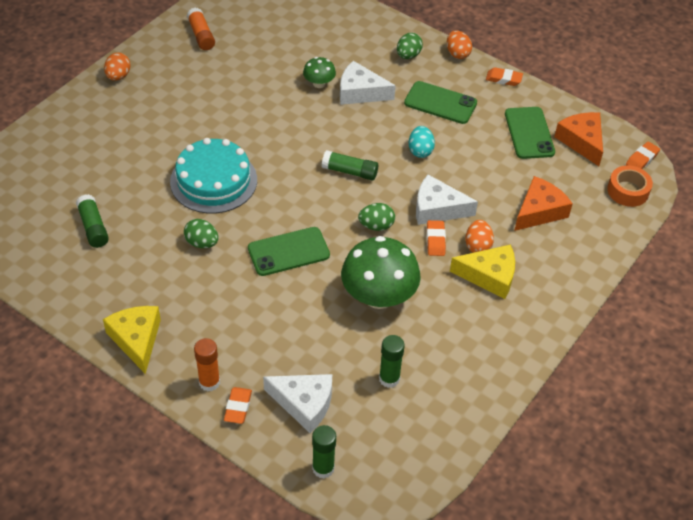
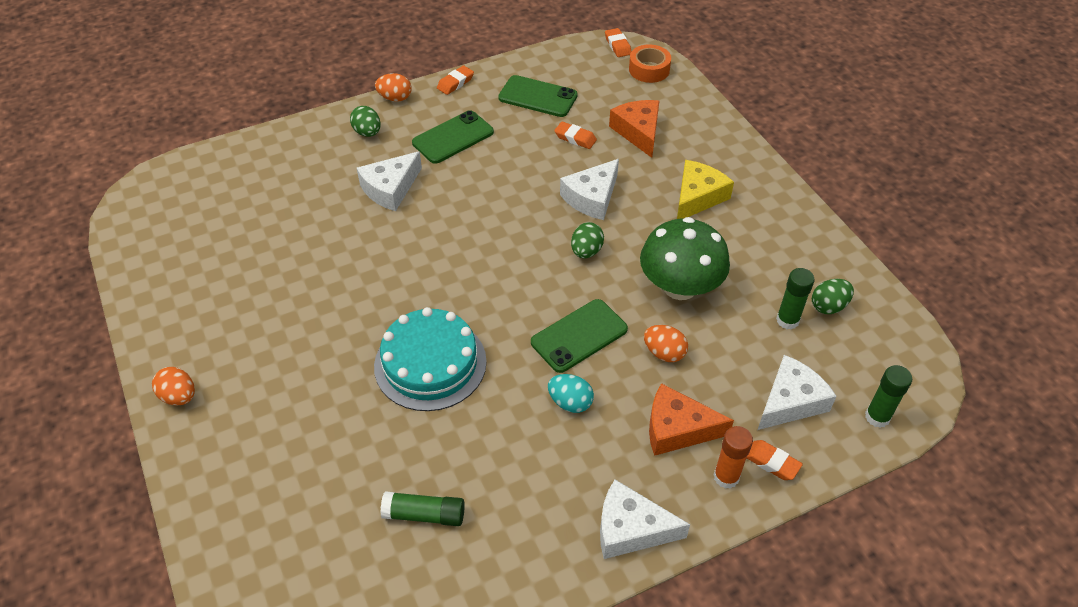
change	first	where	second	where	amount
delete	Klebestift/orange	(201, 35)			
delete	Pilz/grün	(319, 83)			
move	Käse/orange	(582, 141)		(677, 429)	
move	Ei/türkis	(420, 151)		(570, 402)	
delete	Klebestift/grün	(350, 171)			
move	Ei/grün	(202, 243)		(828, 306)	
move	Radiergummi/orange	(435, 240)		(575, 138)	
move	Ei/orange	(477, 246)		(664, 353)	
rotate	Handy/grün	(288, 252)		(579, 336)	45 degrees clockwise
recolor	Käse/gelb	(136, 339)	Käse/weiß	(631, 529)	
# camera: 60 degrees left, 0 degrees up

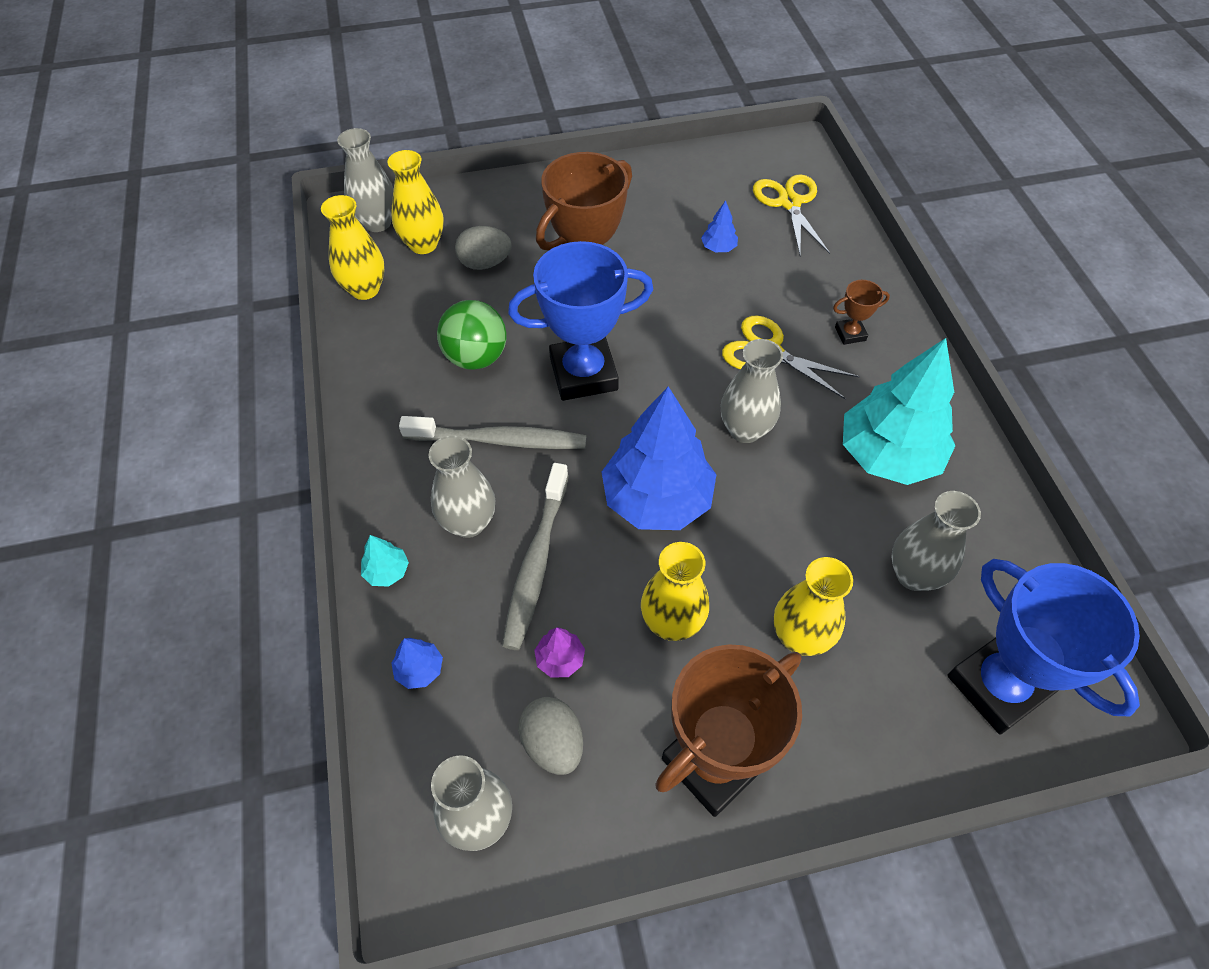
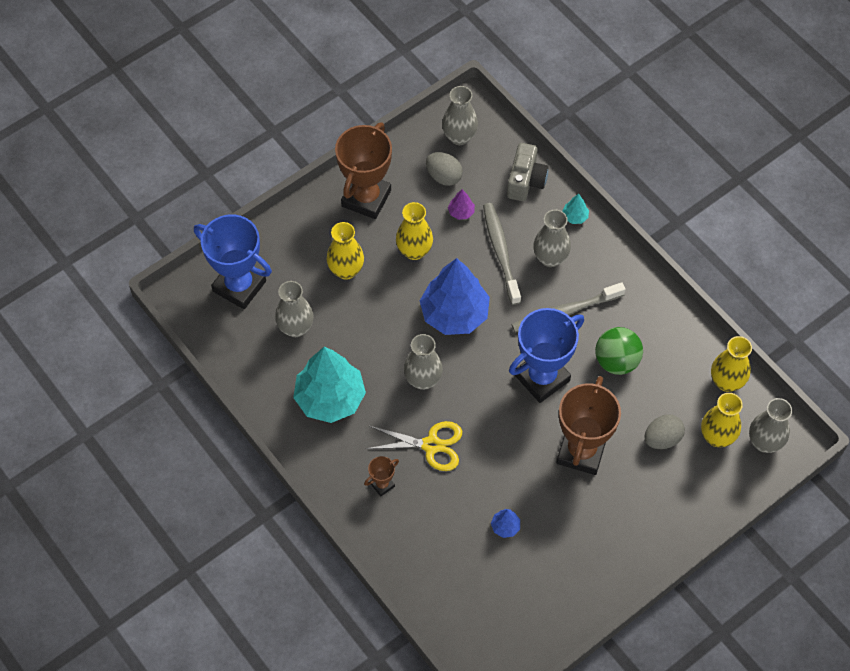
change	first	where	second	where	amount
delete	Schere/gelb	(789, 203)			
replace	Baum/blau	(419, 669)	Kamera/grau	(526, 181)	
# camera: 155 degrees right, 5 degrees up

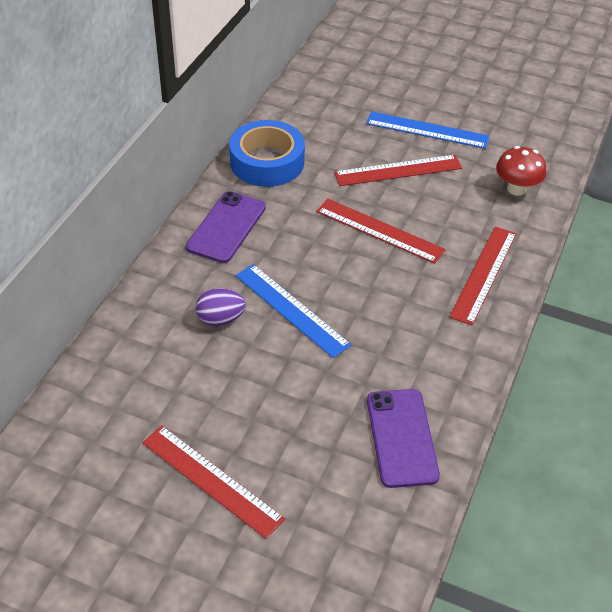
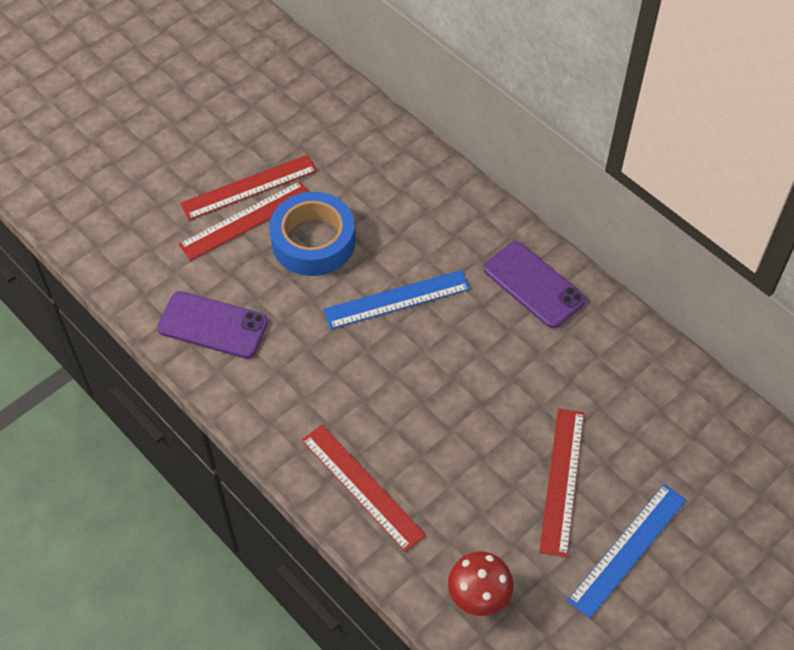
change	first	where	second	where	amount
move	Klebeband/blau	(267, 162)		(313, 241)	
move	Lineal/rot	(379, 230)		(246, 220)	
delete	Ei/lila	(220, 319)			
# camera: 115 degrees right, 10 degrees up

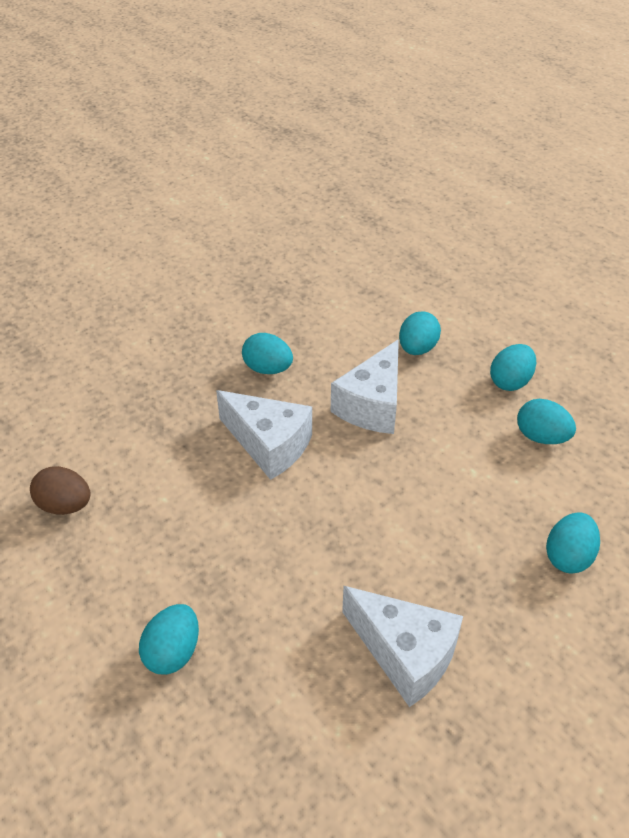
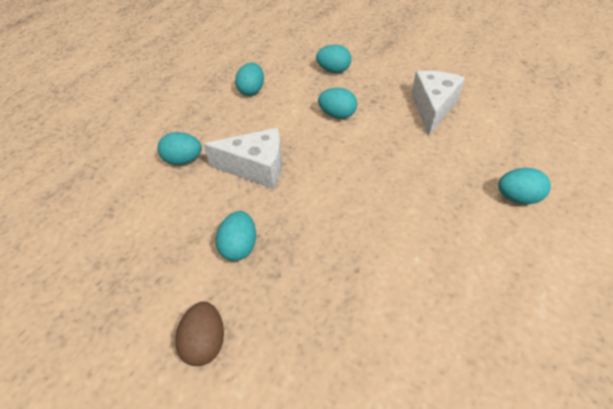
change	first	where	second	where	amount
move	Ei/türkis	(510, 382)		(337, 115)	
delete	Käse/weiß	(269, 445)			
move	Ei/braun	(65, 505)		(205, 341)	
# camera: 110 degrees left, 5 degrees up

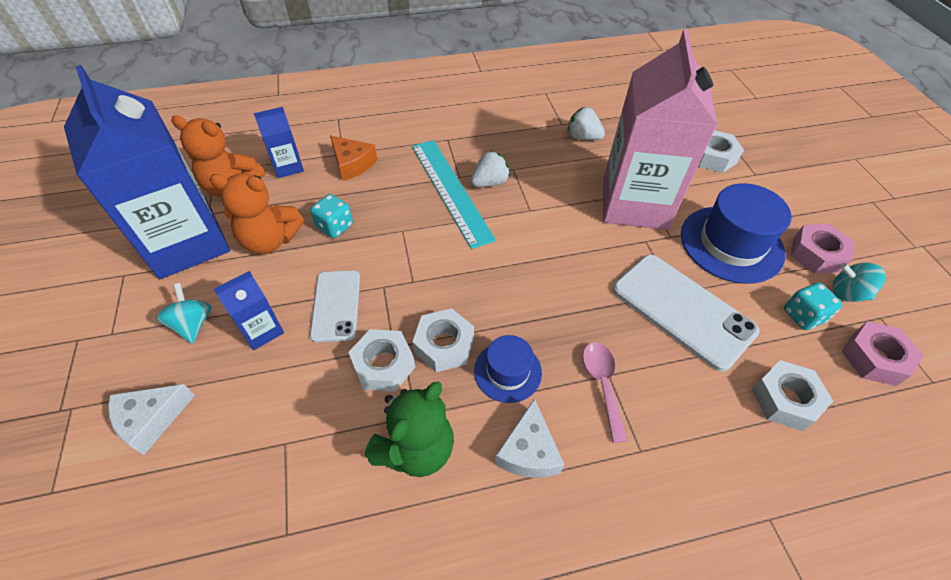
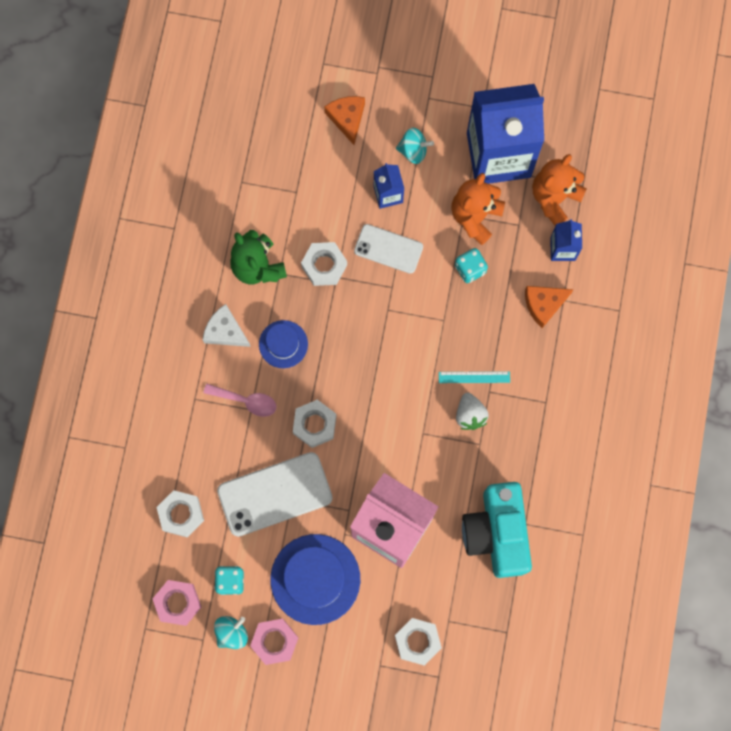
change	first	where	second	where	amount
replace	Erdbeere/weiß	(583, 137)	Kamera/türkis	(496, 533)	
resize	Lineal/türkis	(451, 190)		(474, 377)	x0.48
move	Sechskantmutter/weiß	(444, 345)		(314, 425)	
recolor	Käse/weiß	(151, 419)	Käse/orange	(347, 118)	
# camera: 115 degrees right, 25 degrees up

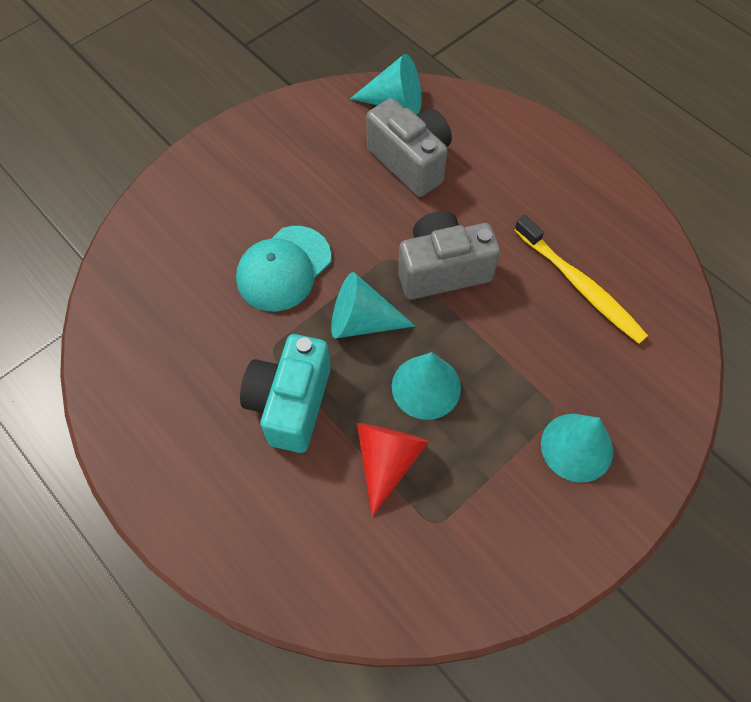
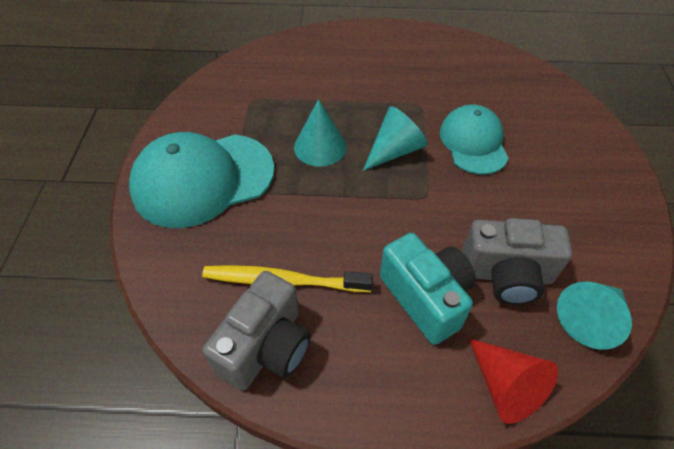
change	first	where	second	where	amount
move	Kamera/grau	(442, 270)		(266, 347)	
move	Kamera/türkis	(290, 403)		(426, 297)	
replace	Kegel/türkis	(576, 447)	Kappe/türkis	(203, 179)	
move	Kegel/rot	(387, 460)		(505, 386)	
# camera: 135 degrees right, 10 degrees down

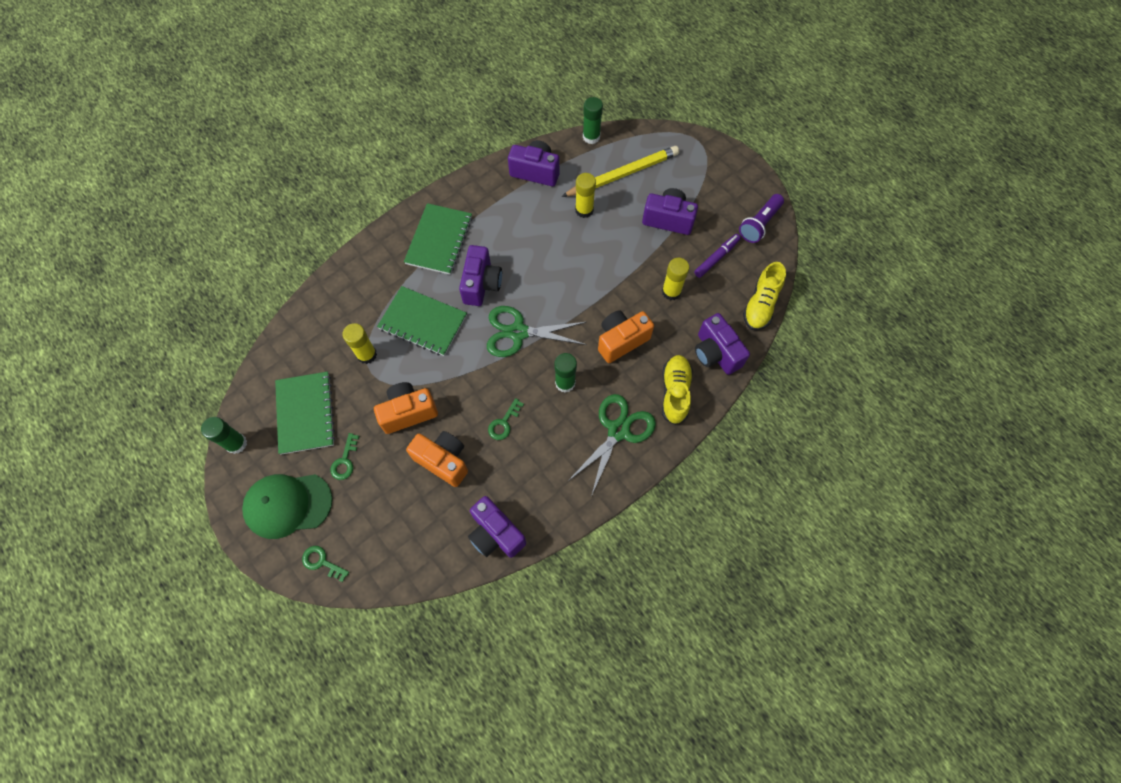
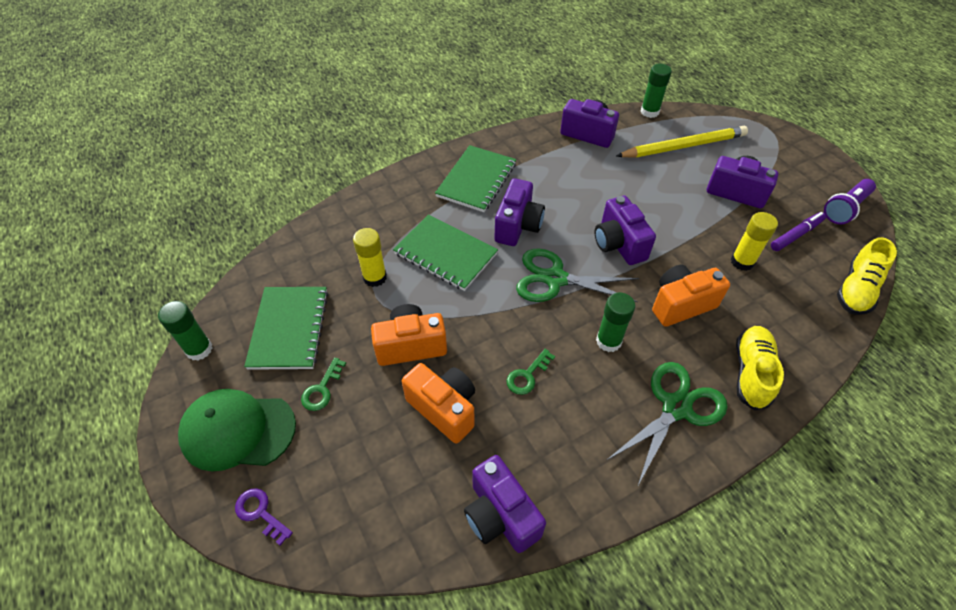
change	first	where	second	where	amount
delete	Klebestift/gelb	(584, 210)			
move	Kamera/lila	(715, 353)		(618, 244)	
recolor	Schlüssel/grün	(322, 562)	Schlüssel/lila	(260, 513)	
# camera: 10 degrees right, 15 degrees down

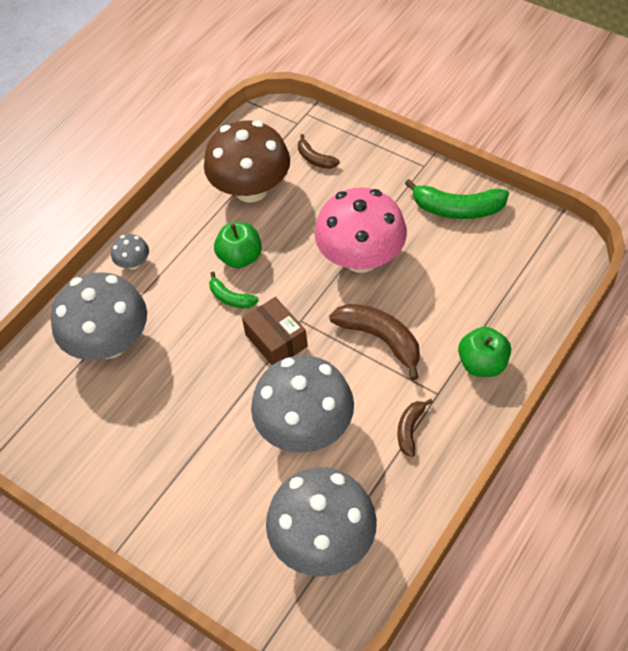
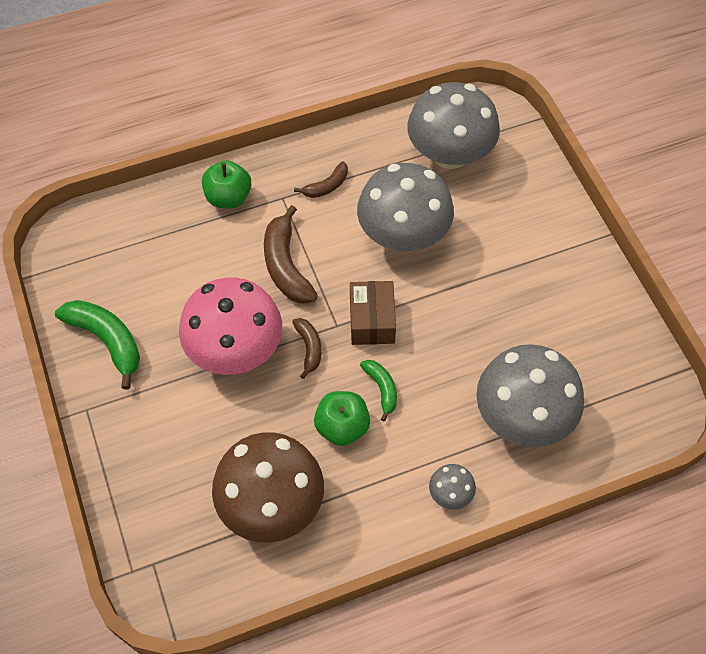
change	first	where	second	where	amount
move	Banane/braun	(315, 159)		(309, 348)	
# camera: 150 degrees left, 5 degrees up

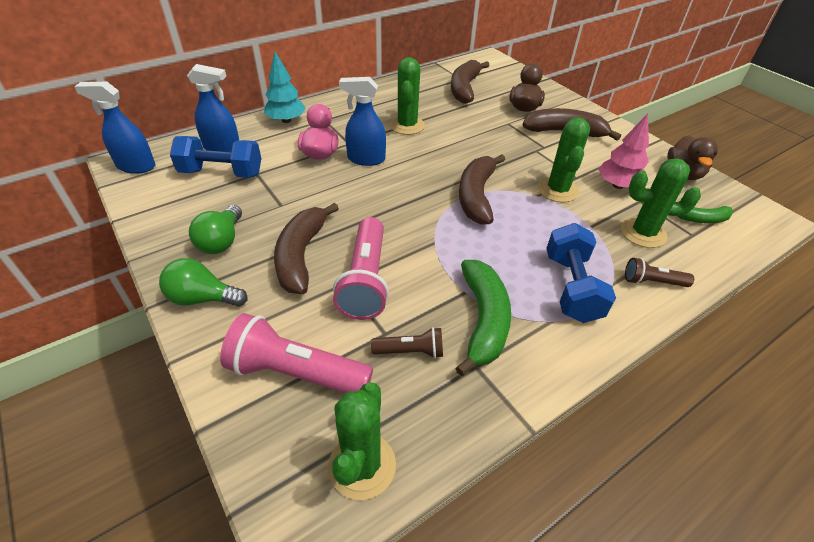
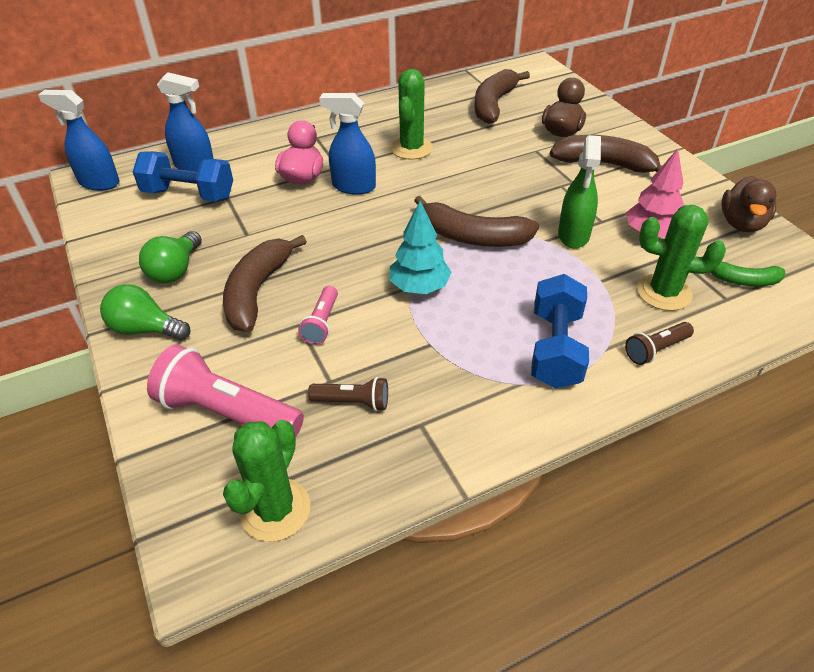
change	first	where	second	where	amount
move	Baum/türkis	(286, 120)		(419, 287)	
replace	Kaktus/grün	(557, 190)	Sprühflasche/grün	(573, 235)	
rotate	Banane/braun	(476, 196)		(472, 237)	90 degrees counterclockwise
resize	Taschenlampe/rosa	(365, 280)		(321, 323)	x0.53
rotate	Taschenlampe/braun	(652, 282)		(655, 350)	45 degrees counterclockwise
delete	Banane/grün	(483, 320)			
# camera: 10 degrees right, 0 degrees up

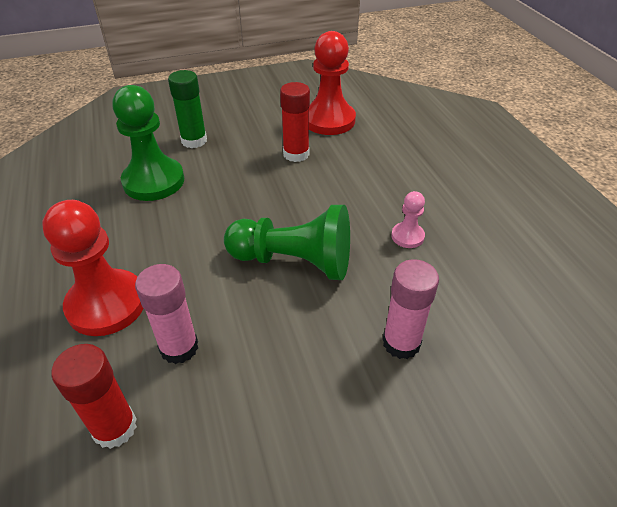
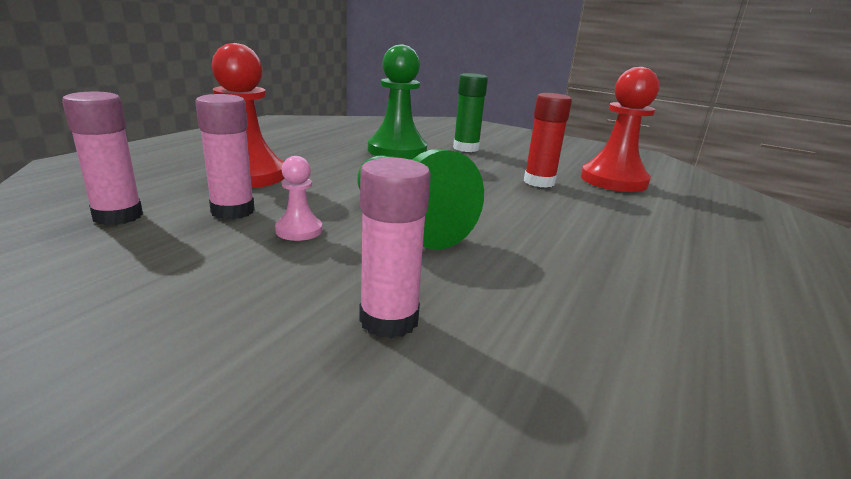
change	first	where	second	where	amount
move	Bauer/rosa	(407, 236)		(299, 230)	
recolor	Klebestift/rot	(115, 427)	Klebestift/rosa	(118, 216)	
# camera: 45 degrees right, 20 degrees down

